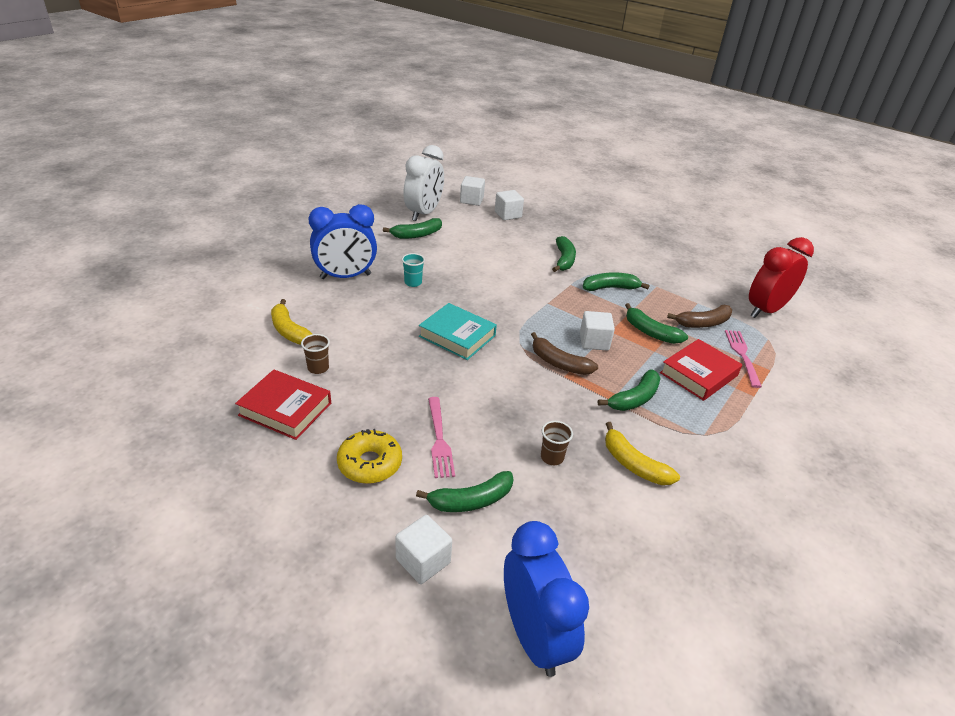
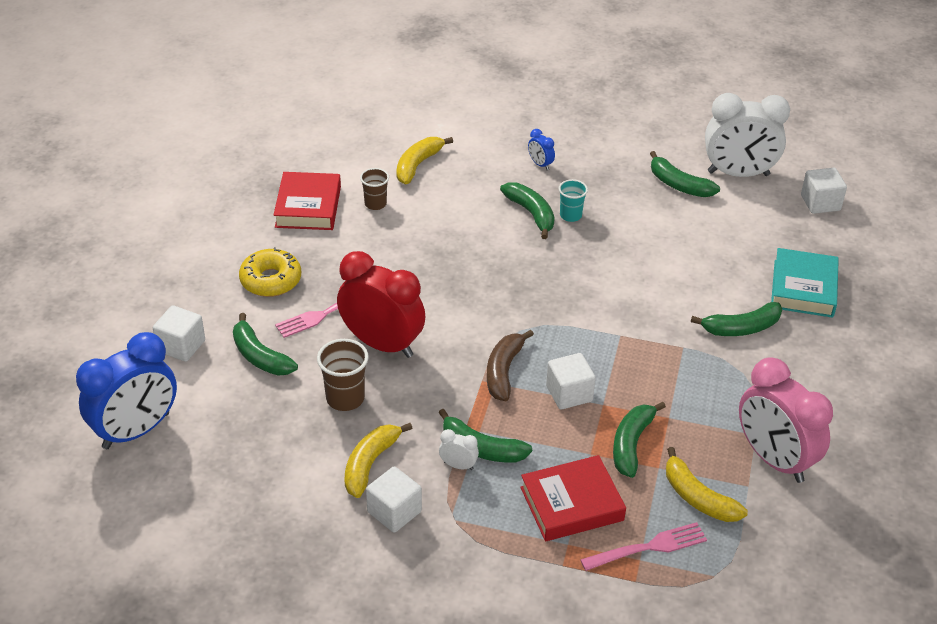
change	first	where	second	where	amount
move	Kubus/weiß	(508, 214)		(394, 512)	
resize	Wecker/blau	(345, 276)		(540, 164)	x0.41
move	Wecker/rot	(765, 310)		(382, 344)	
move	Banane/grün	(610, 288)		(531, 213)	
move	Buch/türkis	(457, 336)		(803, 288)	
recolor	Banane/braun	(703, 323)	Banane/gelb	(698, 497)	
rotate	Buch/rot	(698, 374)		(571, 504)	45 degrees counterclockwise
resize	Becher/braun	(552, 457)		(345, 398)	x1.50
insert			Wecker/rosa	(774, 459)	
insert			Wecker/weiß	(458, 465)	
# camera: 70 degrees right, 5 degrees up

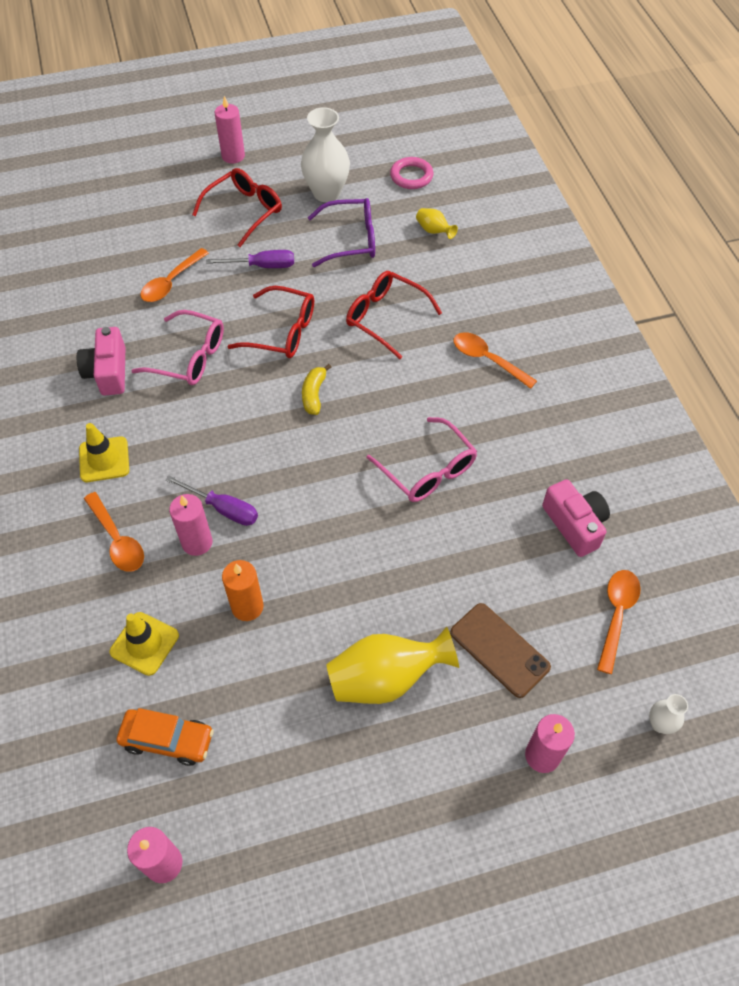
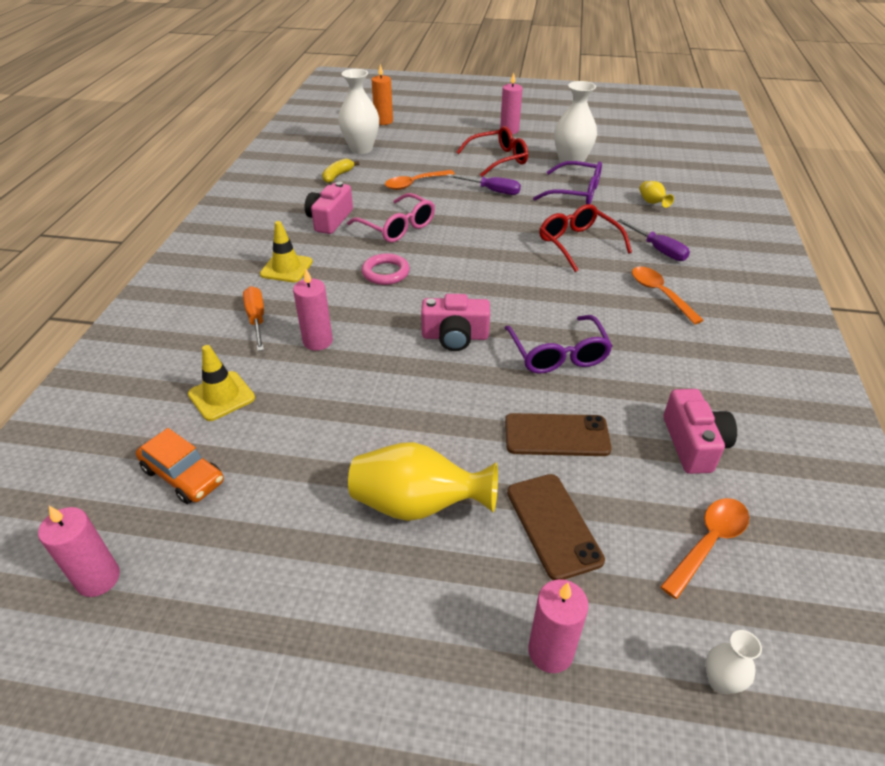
change	first	where	second	where	amount
move	Ring/rosa	(411, 176)		(385, 273)	
delete	Brille/rot	(282, 332)			
move	Banane/gelb	(314, 394)		(337, 176)	
recolor	Brille/rosa	(428, 470)	Brille/lila	(558, 354)	
move	Schraubenzieher/lila	(223, 508)		(658, 249)	
replace	Löffel/orange	(117, 539)	Schraubenzieher/orange	(256, 319)	
move	Kerze/orange	(247, 607)		(383, 121)	
insert			Vase/weiß	(361, 149)	
insert			Kamera/rosa	(455, 336)	
insert			Handy/braun	(556, 435)	
# camera: 25 degrees right, 15 degrees down

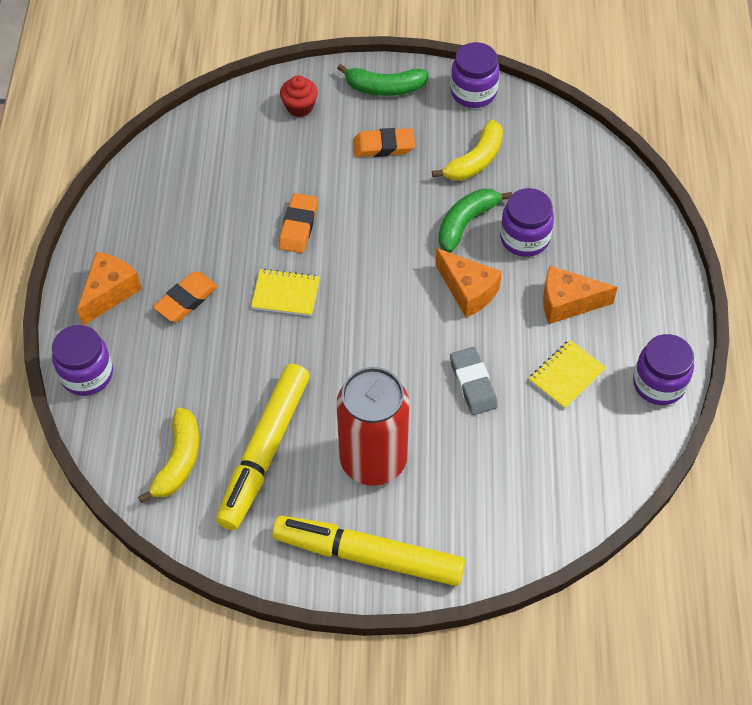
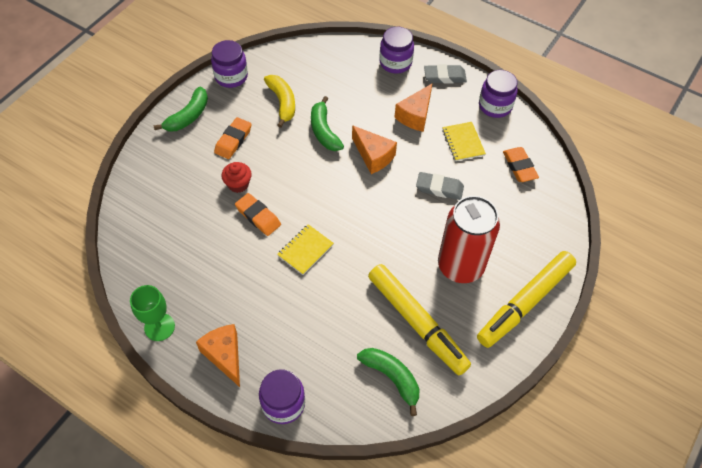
change	first	where	second	where	amount
move	Muffin/rot	(299, 107)		(238, 184)	
move	Einmachglas/lila	(524, 238)		(395, 63)	
rotate	Käse/orange	(468, 291)		(373, 156)	60 degrees clockwise
move	Radiergummi/orange	(186, 300)		(519, 167)	
recolor	Banane/gelb	(178, 461)	Banane/grün	(392, 378)	
insert			Radiergummi/grau	(444, 76)	
insert			Kelch/grün	(159, 327)	
# camera: 60 degrees left, 0 degrees up

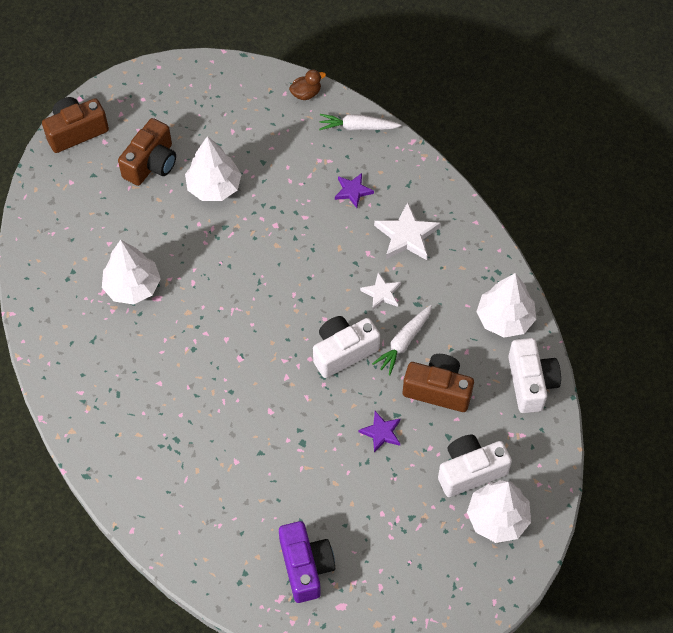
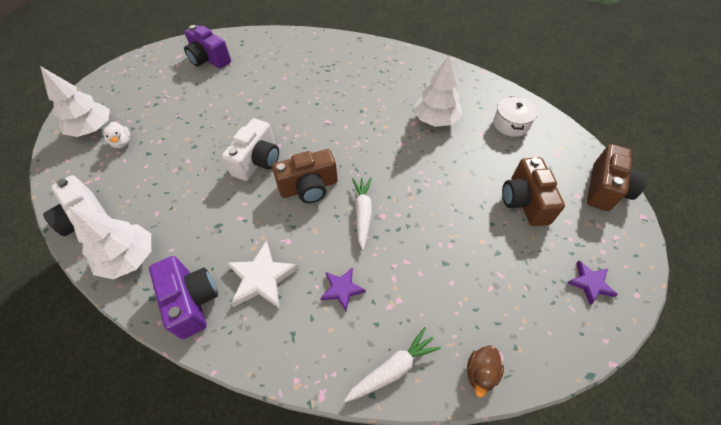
change	first	where	second	where	amount
delete	Baum/weiß	(214, 187)			
delete	Stern/weiß	(381, 293)			
move	Karotte/weiß	(404, 342)		(362, 213)	
move	Kamera/braun	(438, 390)		(309, 187)	
move	Stern/lila	(381, 432)		(590, 283)	
replace	Kamera/weiß	(470, 471)	Ente/weiß	(122, 143)	
insert			Kochtopf/weiß	(511, 124)	
insert			Kamera/lila	(192, 301)	
# camera: 145 degrees right, 5 degrees down

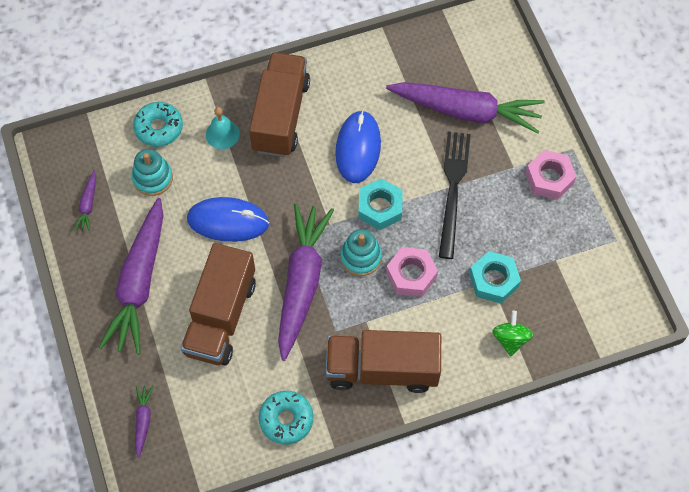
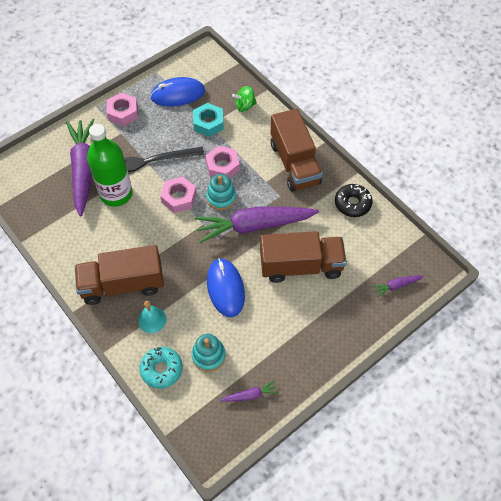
change	first	where	second	where	amount
move	Computermaus/blau	(358, 148)		(178, 94)	
recolor	Sechskantmutter/türkis	(380, 207)	Sechskantmutter/rosa	(179, 198)	
delete	Karotte/lila	(139, 283)			
recolor	Donut/türkis	(286, 419)	Donut/schwarz	(352, 203)	
insert			Flasche/grün	(116, 194)	
# camera: 110 degrees left, 5 degrees down

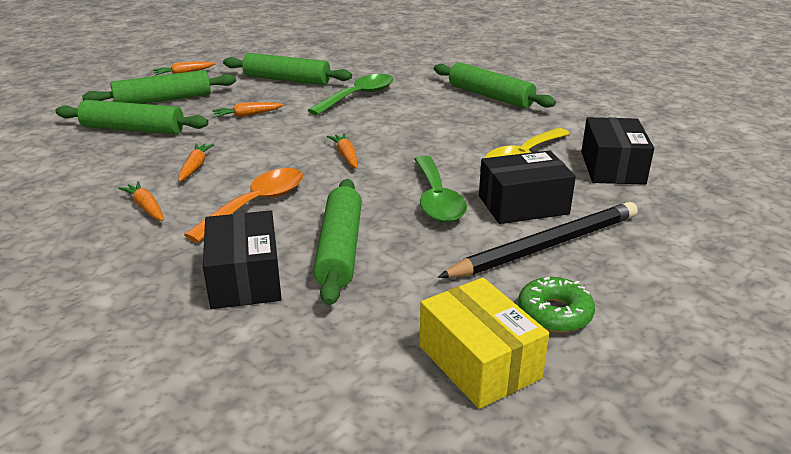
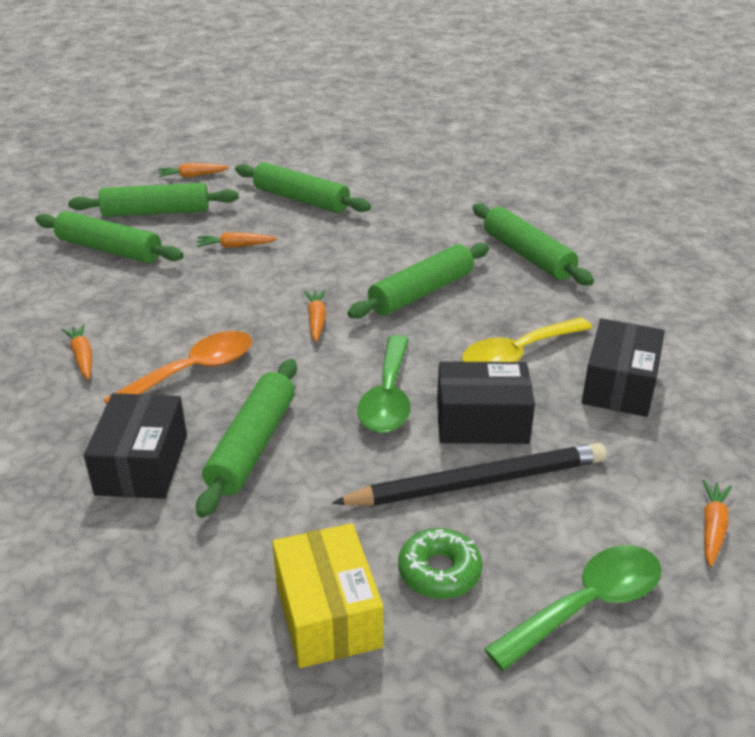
change	first	where	second	where	amount
move	Löffel/grün	(358, 96)		(587, 604)	
move	Karotte/orange	(195, 167)		(712, 528)	
insert			Nudelholz/grün	(421, 292)	
# camera: 15 degrees right, 5 degrees up

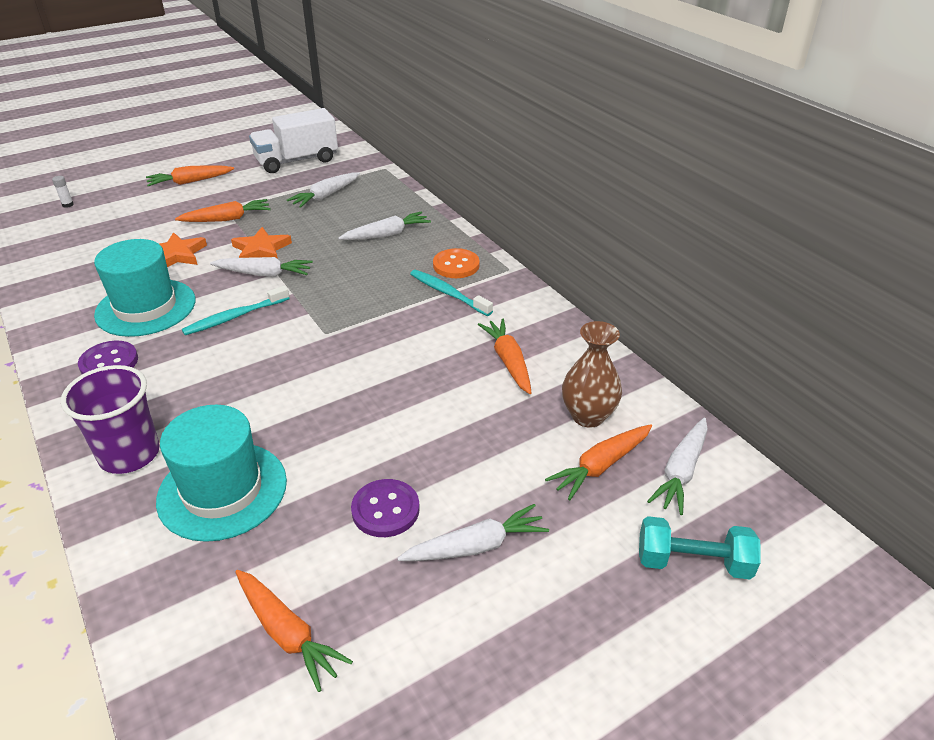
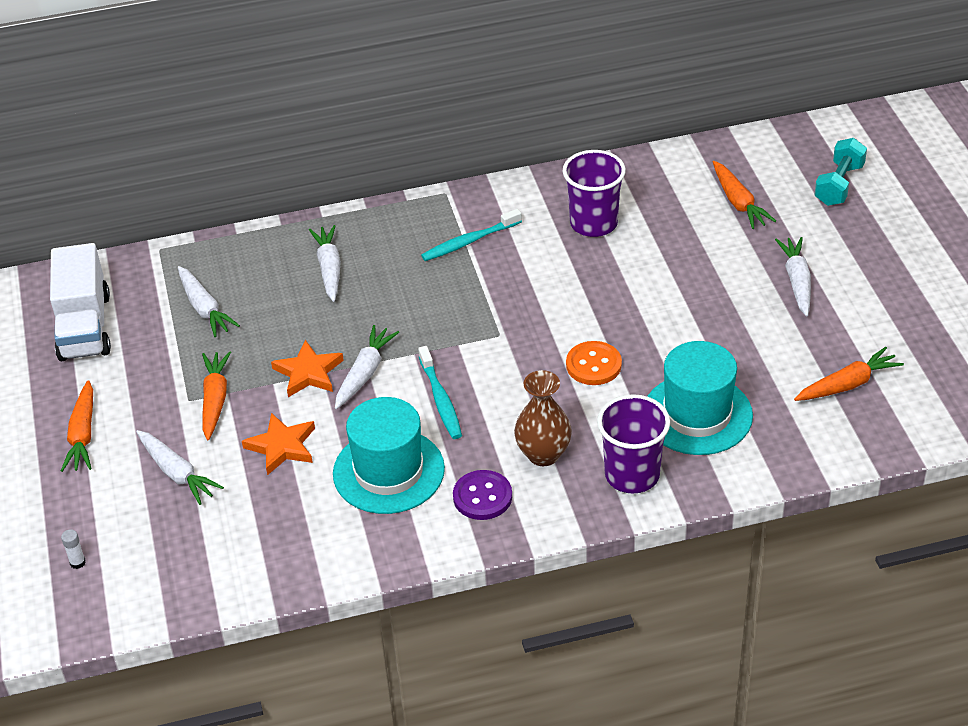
change	first	where	second	where	amount
move	Knopf/orange	(456, 265)		(593, 365)	
replace	Karotte/orange	(508, 361)	Becher/lila	(593, 223)	
move	Vase/braun	(588, 416)		(543, 454)	
move	Karotte/weiß	(681, 471)		(177, 473)	
delete	Knopf/lila	(385, 510)			
# camera: 70 degrees left, 5 degrees up

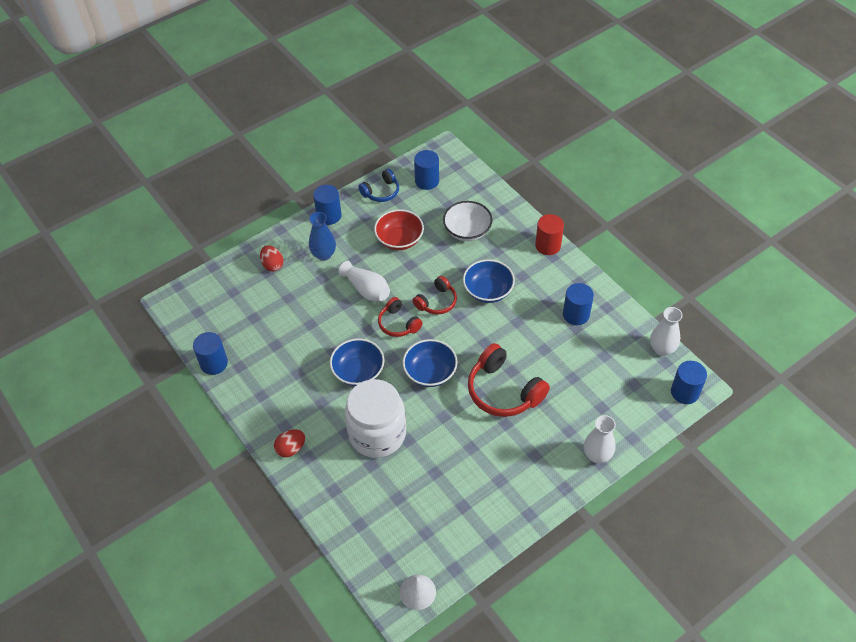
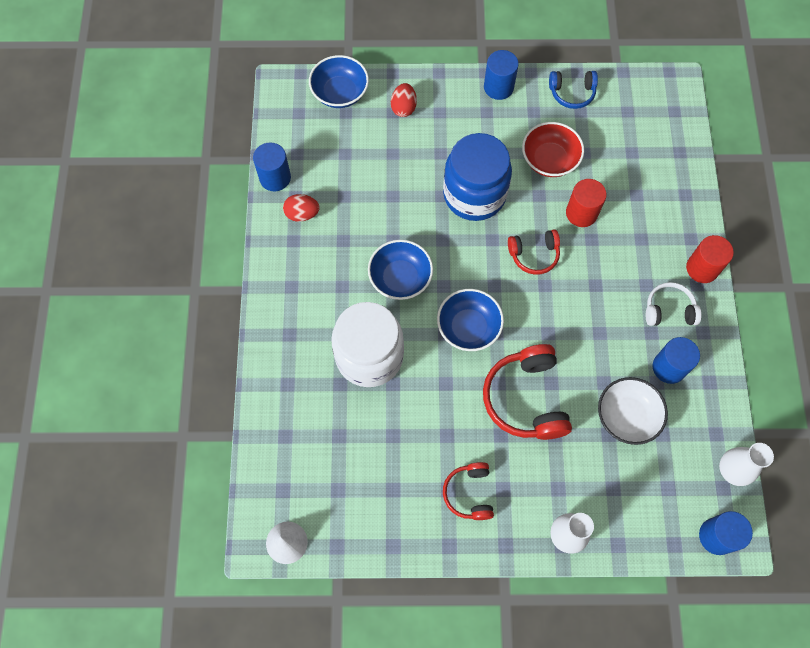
change	first	where	second	where	amount
delete	Vollzylinder/blau	(427, 181)			
move	Schüssel/weiß	(467, 231)		(627, 416)	
delete	Vase/blau	(324, 254)			
move	Schüssel/blau	(488, 290)		(340, 93)	
replace	Vase/weiß	(366, 289)	Einmachglas/blau	(474, 194)	
move	Kopfhörer/rot	(398, 324)		(469, 493)	
move	Ei/rot	(291, 448)		(302, 214)	
insert			Vollzylinder/rot	(581, 213)	
insert			Kopfhörer/weiß	(669, 310)	
# camera: 35 degrees right, 15 degrees up

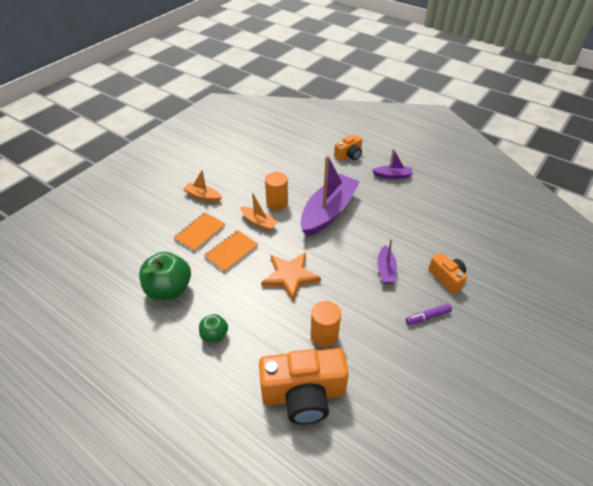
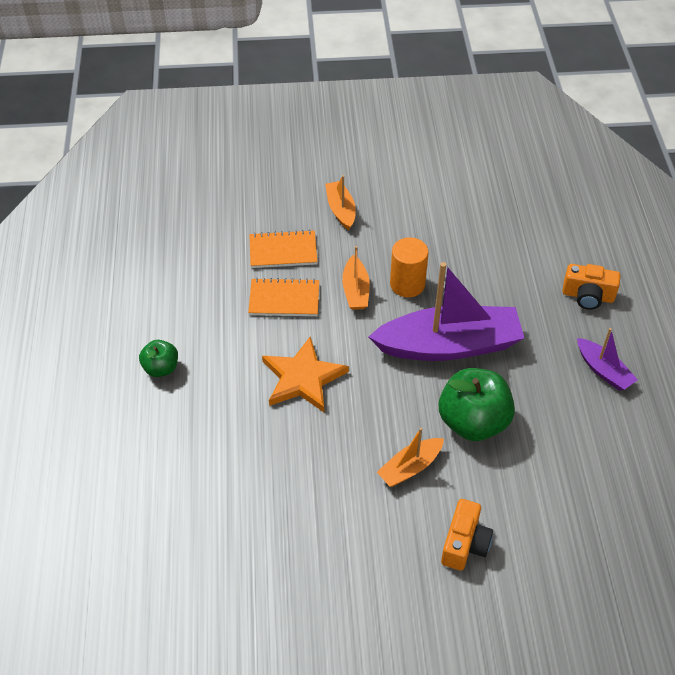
change	first	where	second	where	amount
recolor	Boot/lila	(386, 270)	Boot/orange	(410, 467)	
move	Apfel/grün	(169, 289)		(473, 422)	
delete	Vollzylinder/orange	(324, 335)			
delete	Filzstift/lila	(428, 317)			
delete	Kamera/orange	(303, 394)			
# camera: 50 degrees right, 5 degrees up

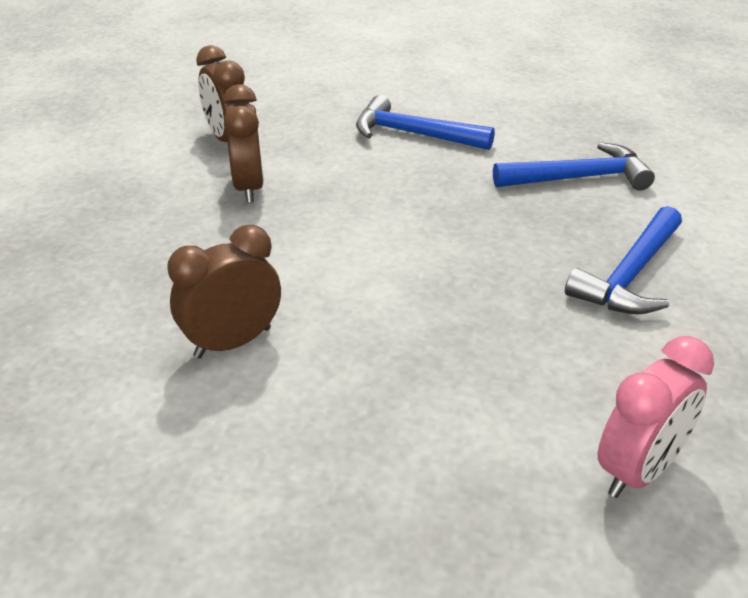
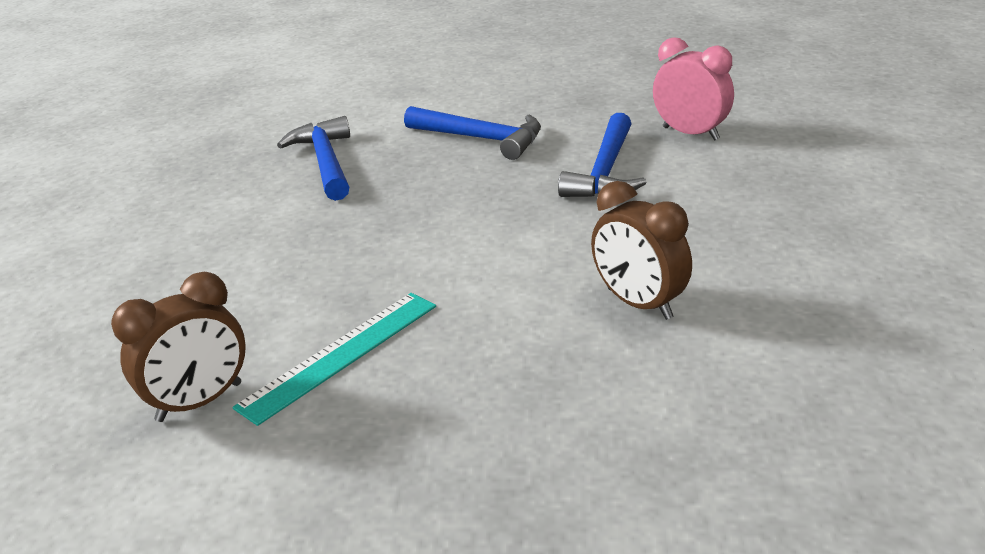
change	first	where	second	where	amount
replace	Wecker/braun	(249, 188)	Lineal/türkis	(340, 354)	
move	Hammer/blau	(413, 134)		(605, 172)	
# camera: 95 degrees left, 5 degrees down

